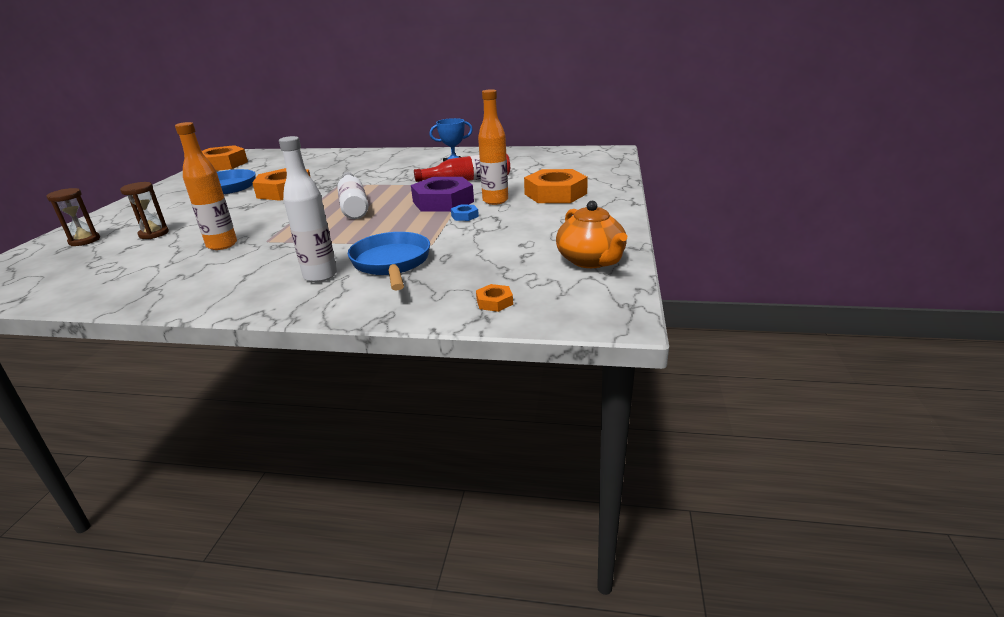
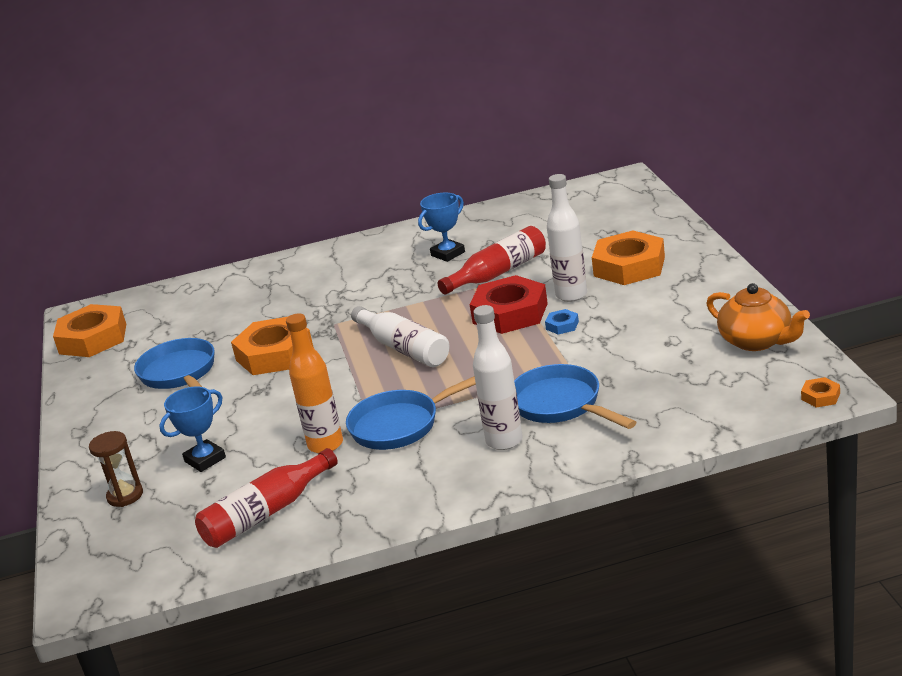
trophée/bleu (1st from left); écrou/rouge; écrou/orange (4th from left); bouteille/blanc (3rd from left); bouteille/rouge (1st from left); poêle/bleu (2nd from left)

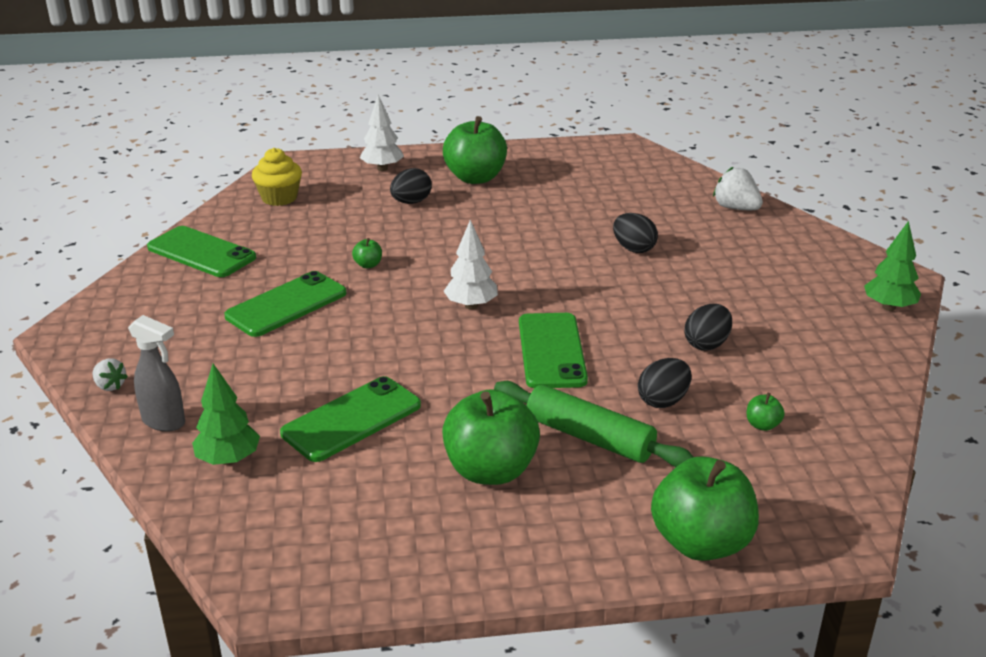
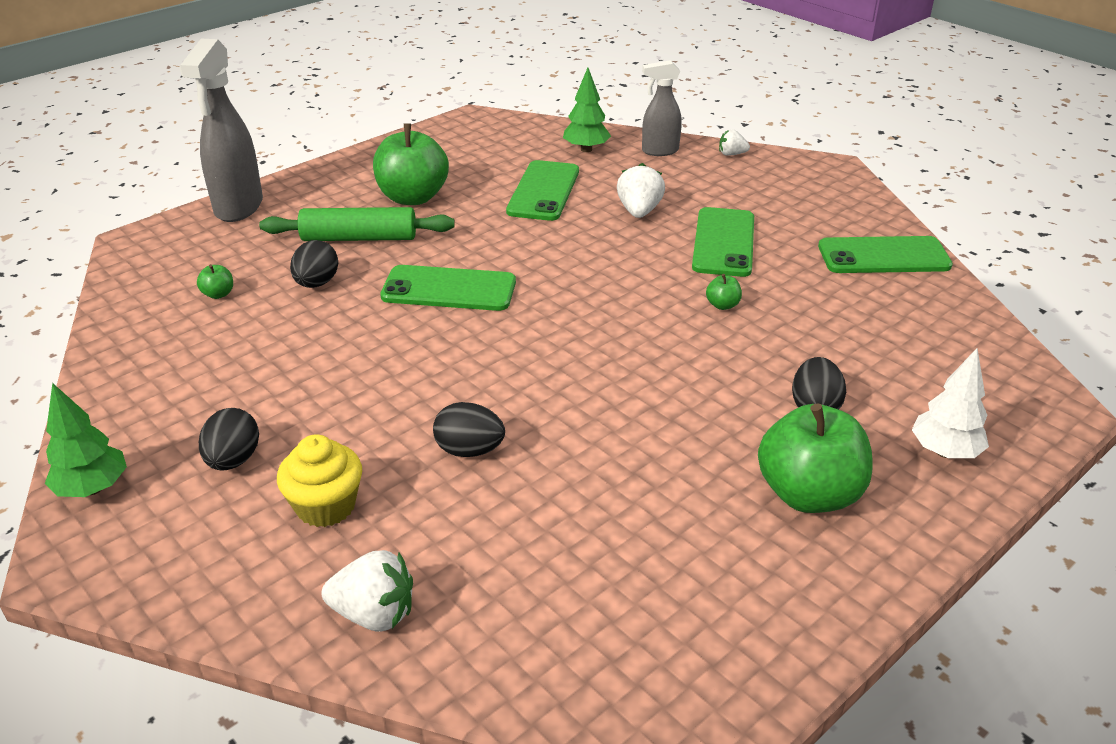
muffin/jaune; arbre/blanc (2nd from left in the first image); téléphone/vert (1st from left); vaporisateur/gris (1st from left); œuf/noir (1st from left); fraise/blanc (2nd from left)

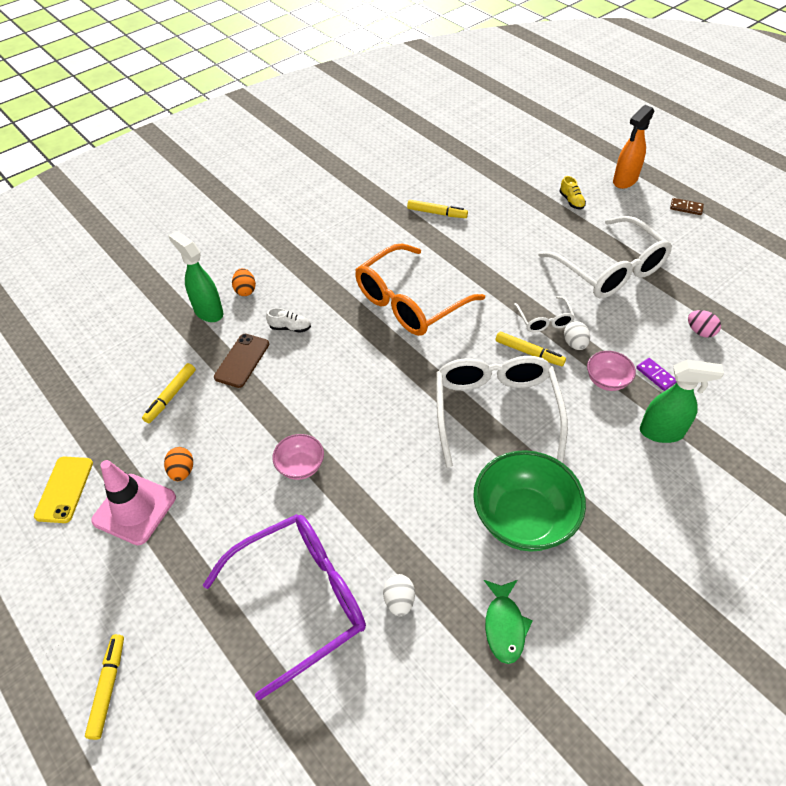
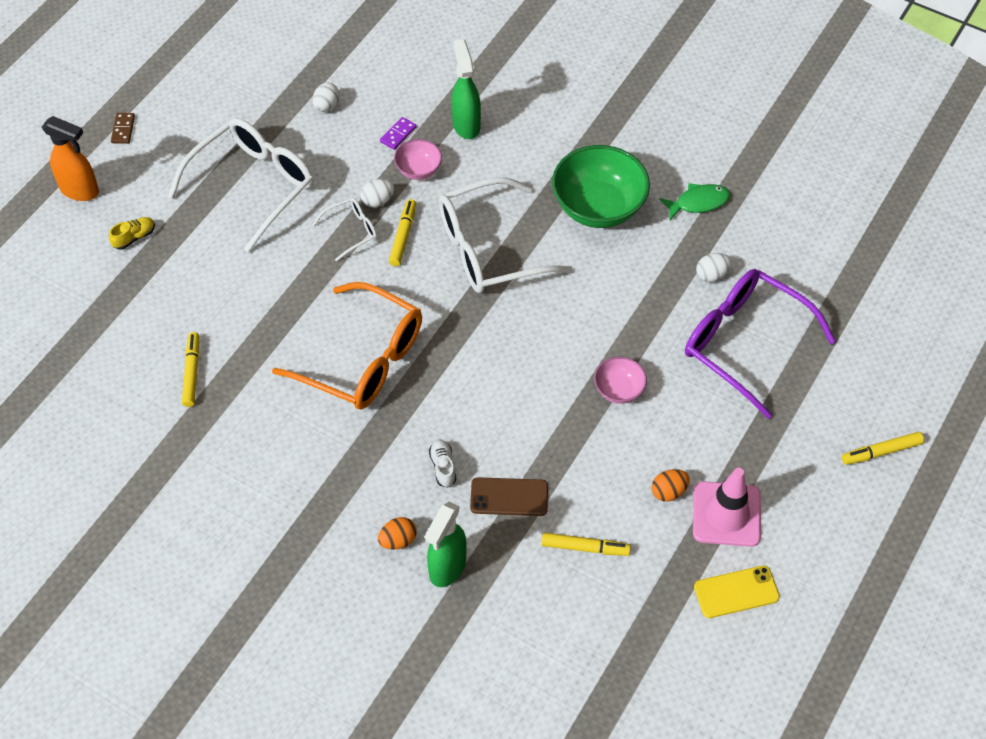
œuf/blanc (1st from left)

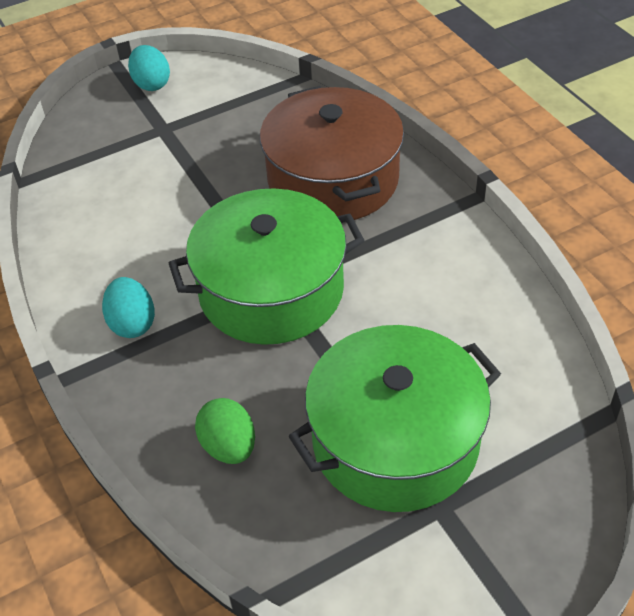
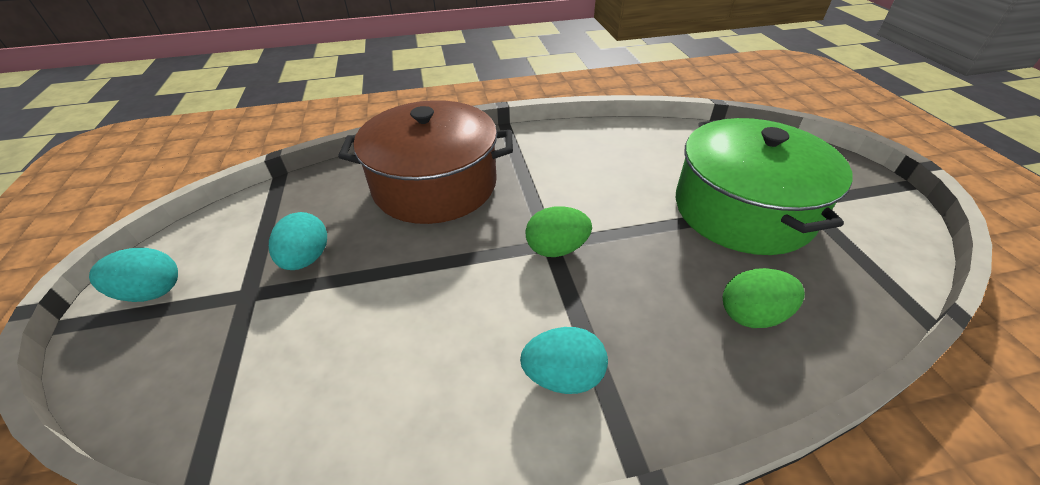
œuf/vert (1st from left); œuf/turquoise (2nd from left)

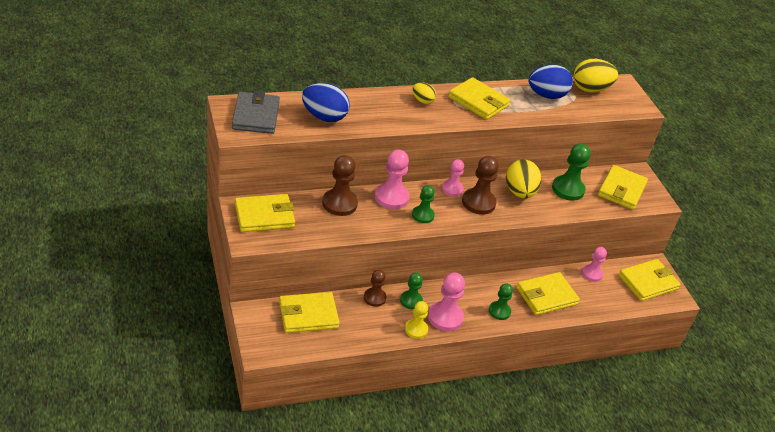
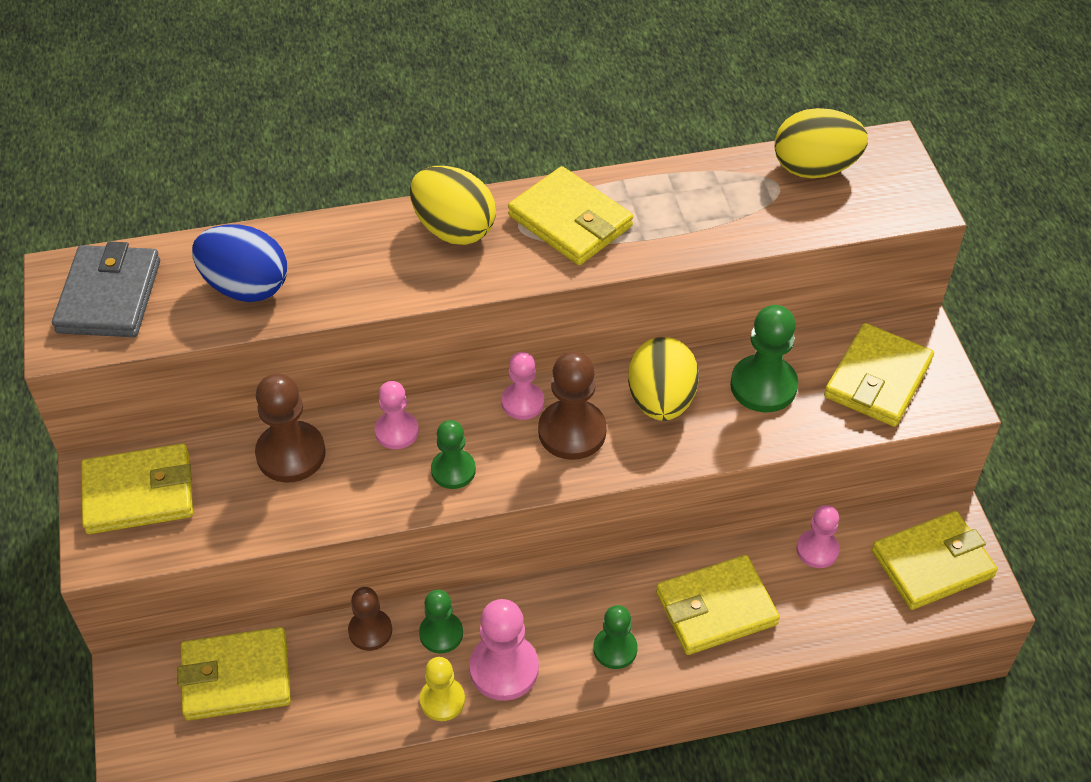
pion/rose (1st from left); œuf/jaune (1st from left); œuf/bleu (2nd from left in the first image)

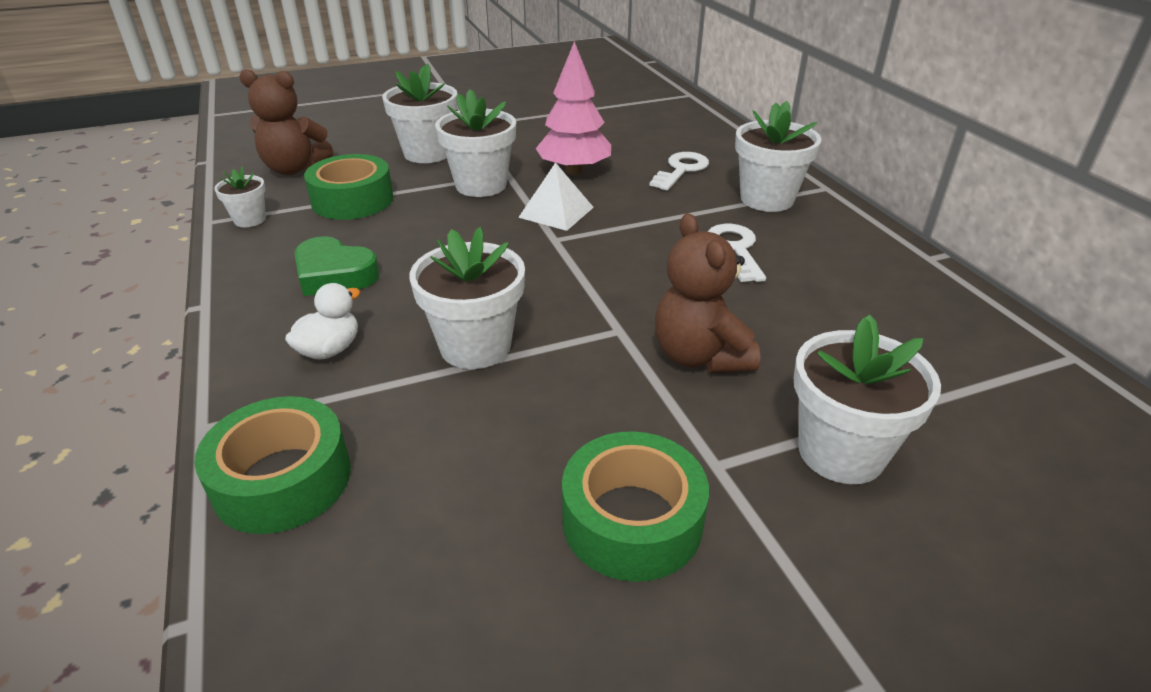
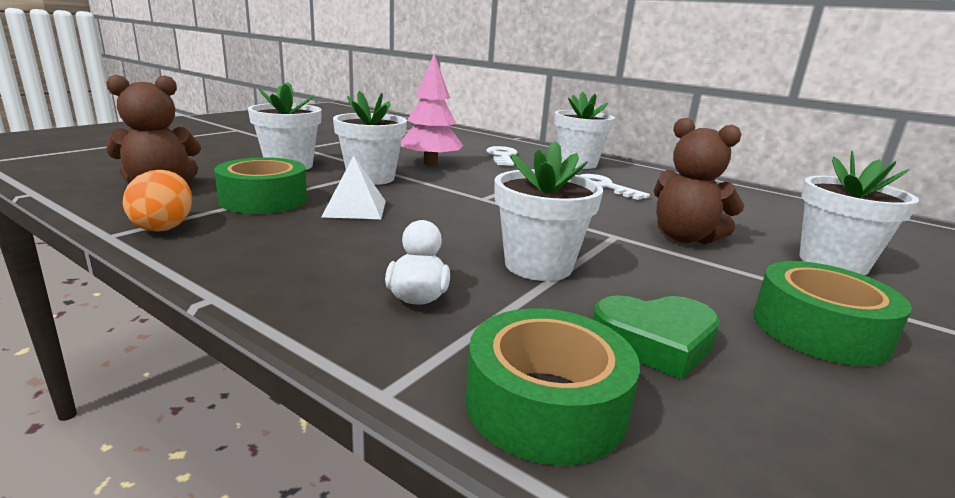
œuf/orange; cœur/vert; pyramide/blanc

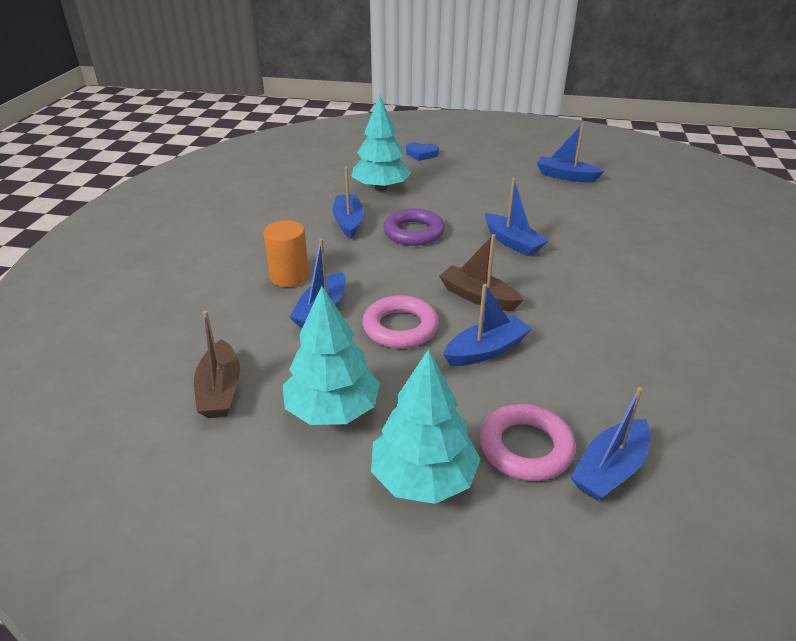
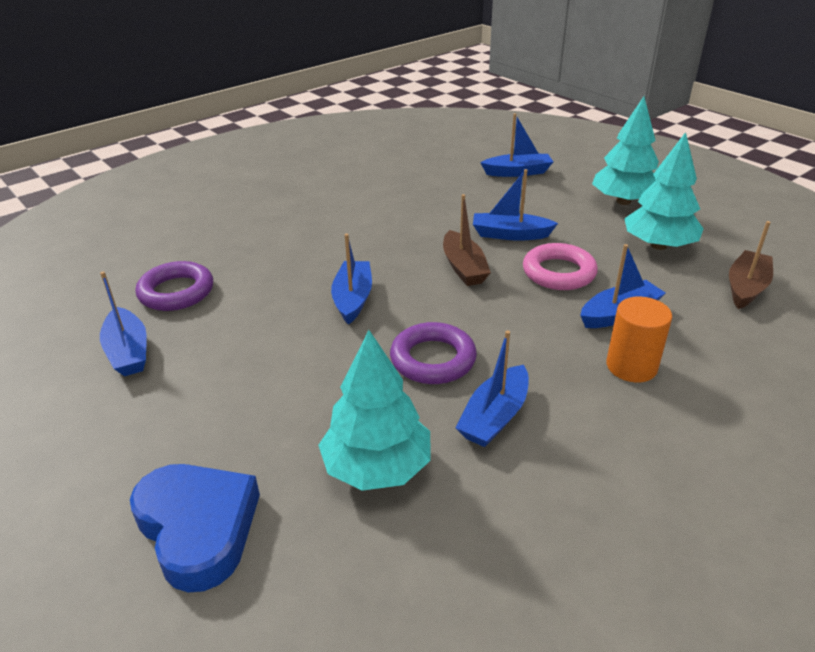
cœur/bleu; anneau/rose (2nd from left in the first image); anneau/violet (1st from left)

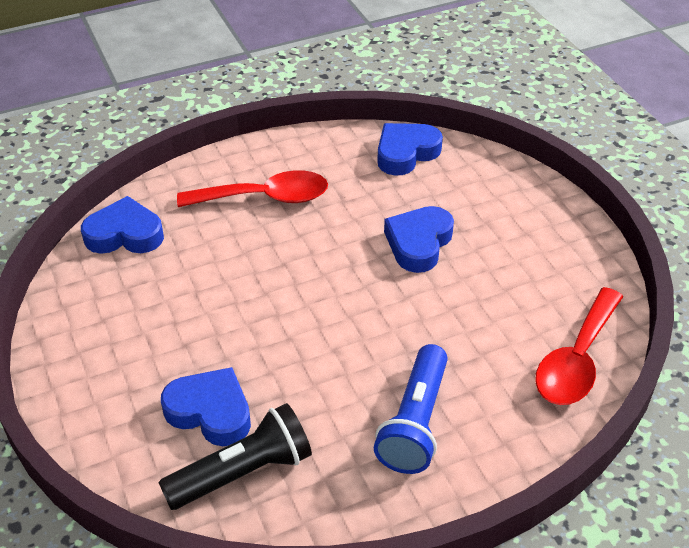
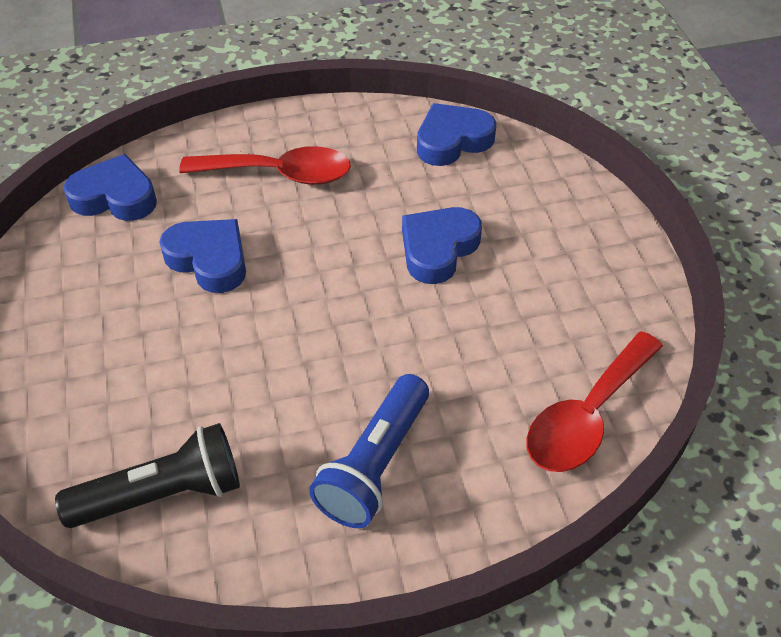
cœur/bleu (2nd from left)

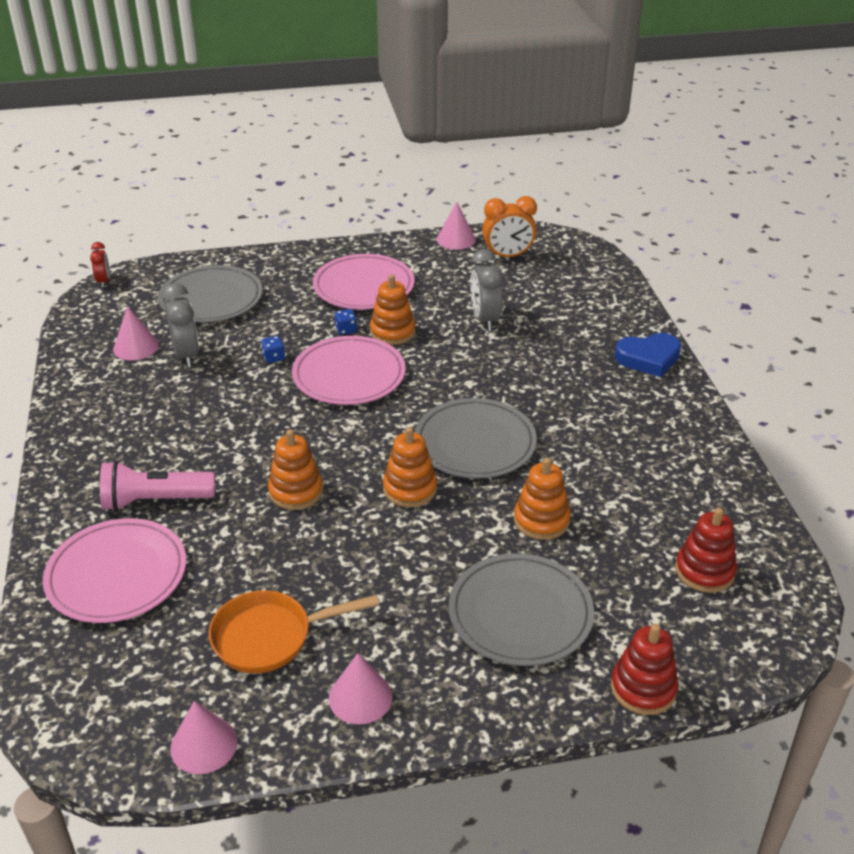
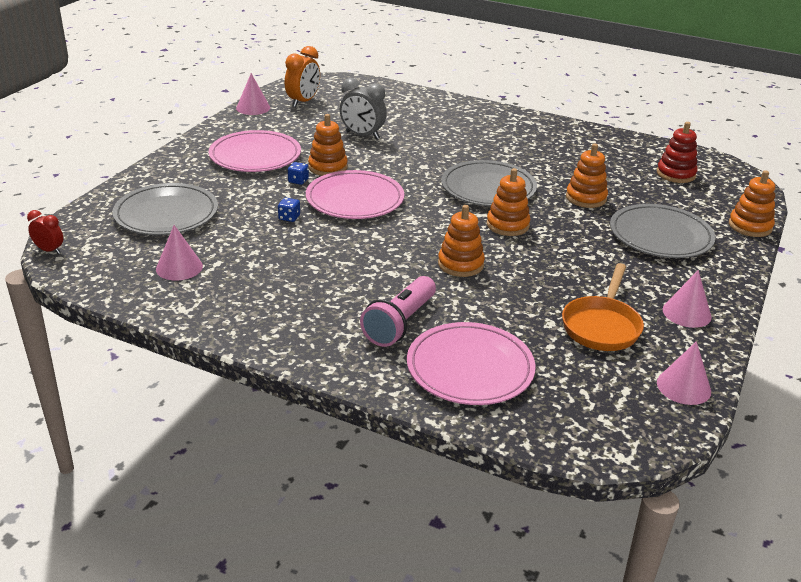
réveil/gris (1st from left in the first image); jouet à empiler/orange (5th from left); cœur/bleu

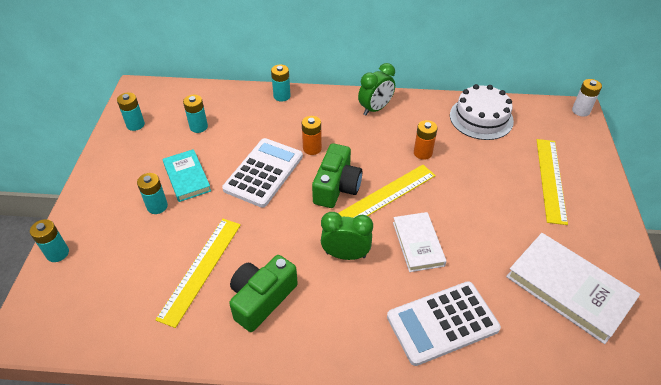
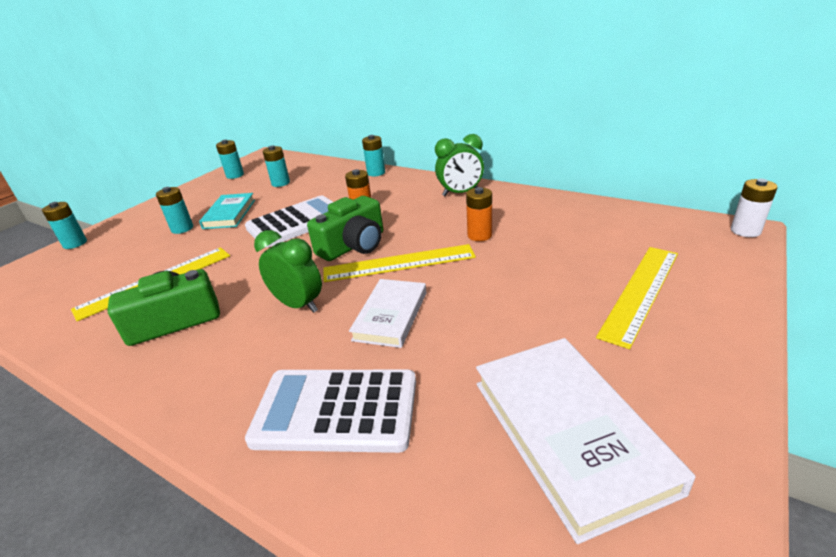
gâteau/blanc

